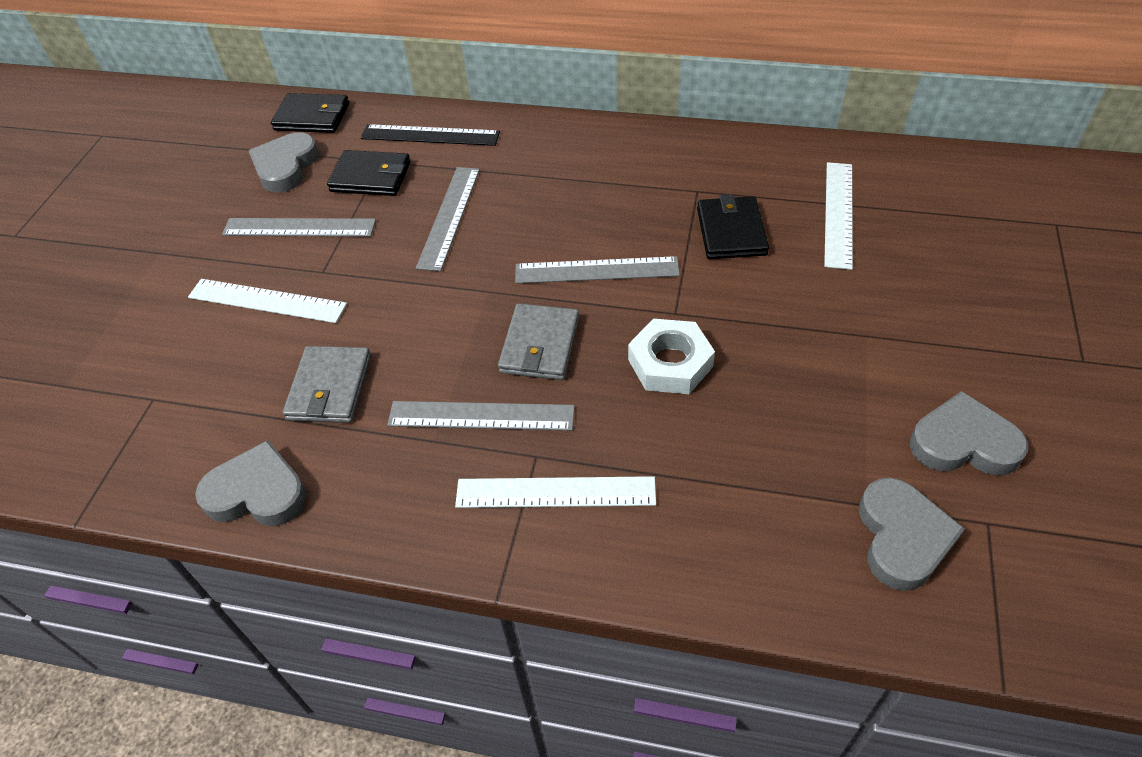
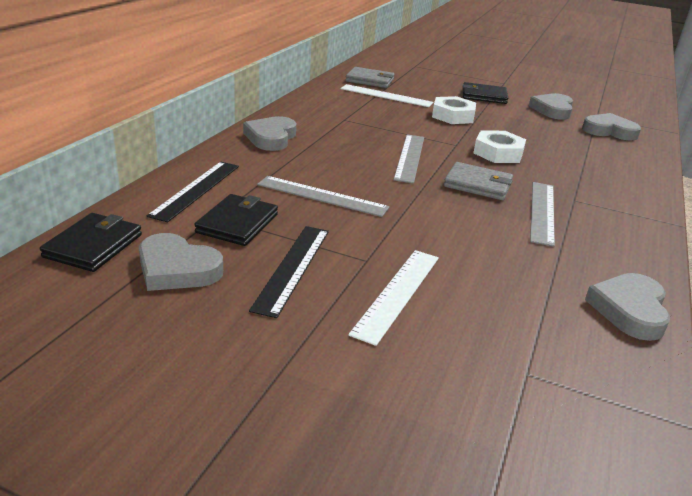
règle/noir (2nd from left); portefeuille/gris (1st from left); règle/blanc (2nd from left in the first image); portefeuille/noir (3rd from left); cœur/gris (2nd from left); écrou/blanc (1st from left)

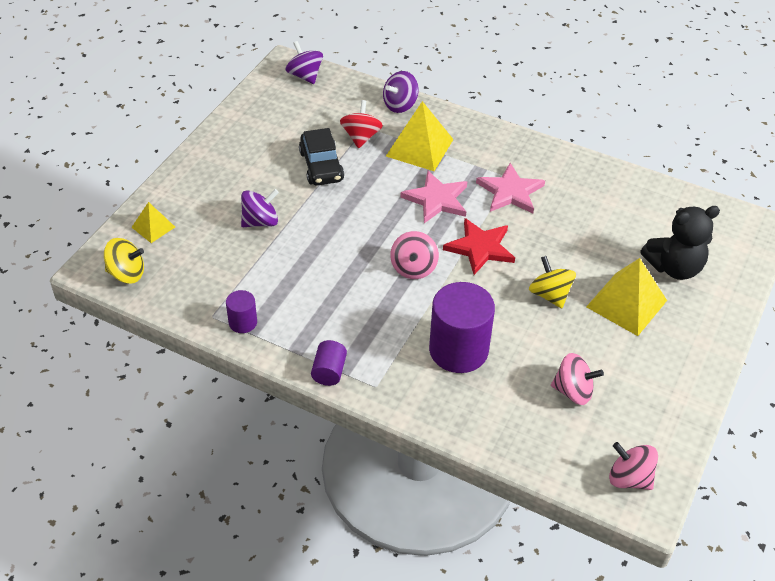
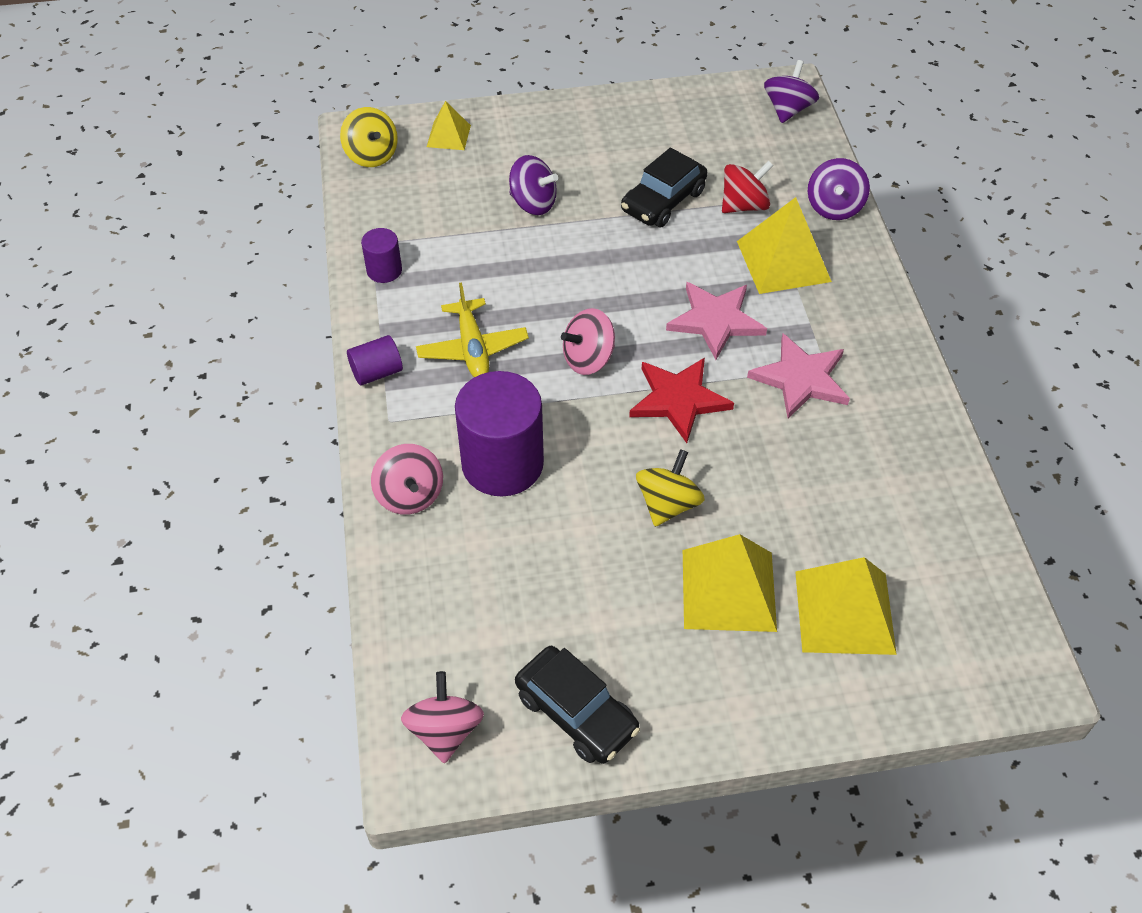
toupie/violet (3rd from left); toupie/rose (1st from left); pyramide/jaune (4th from left); avion/jaune; voiture/noir (1st from left)

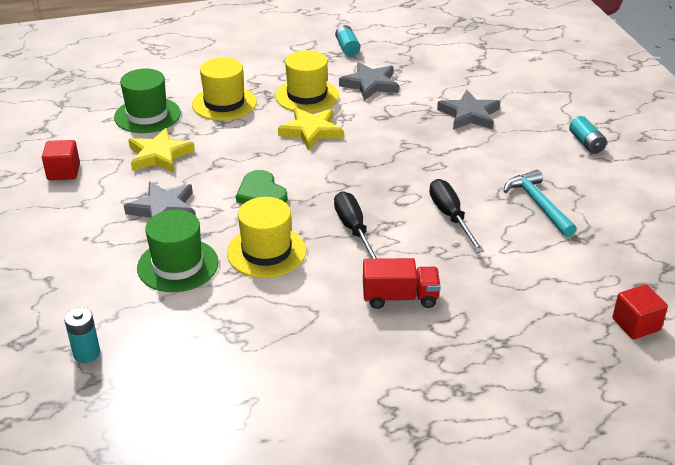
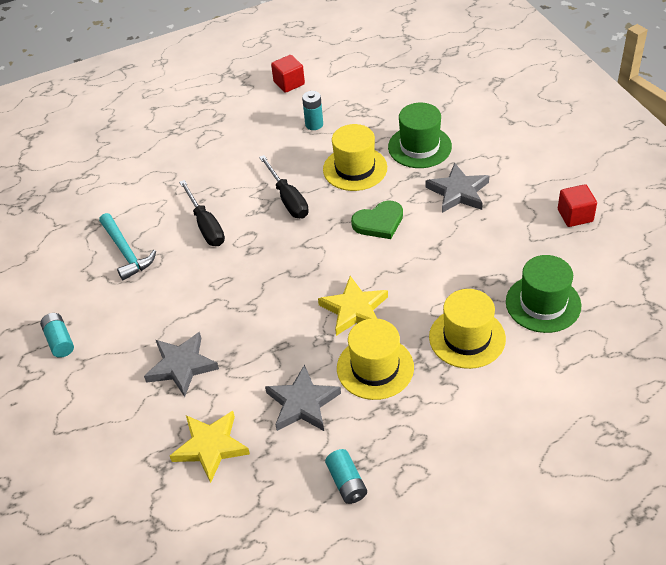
pile/turquoise (2nd from left); étoile/jaune (1st from left); cœur/vert; camion/rouge; cube/rouge (1st from left)

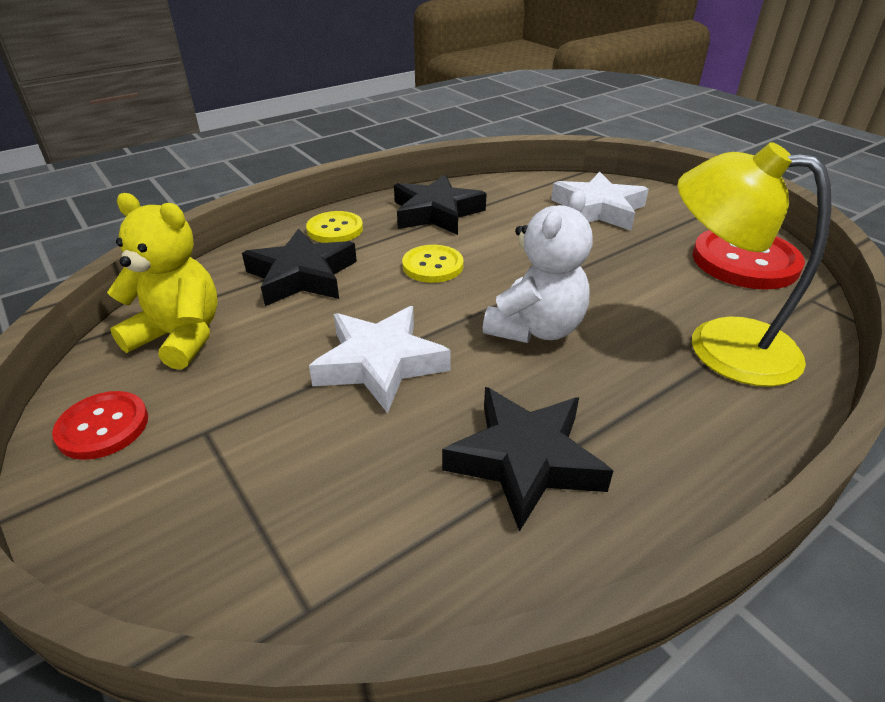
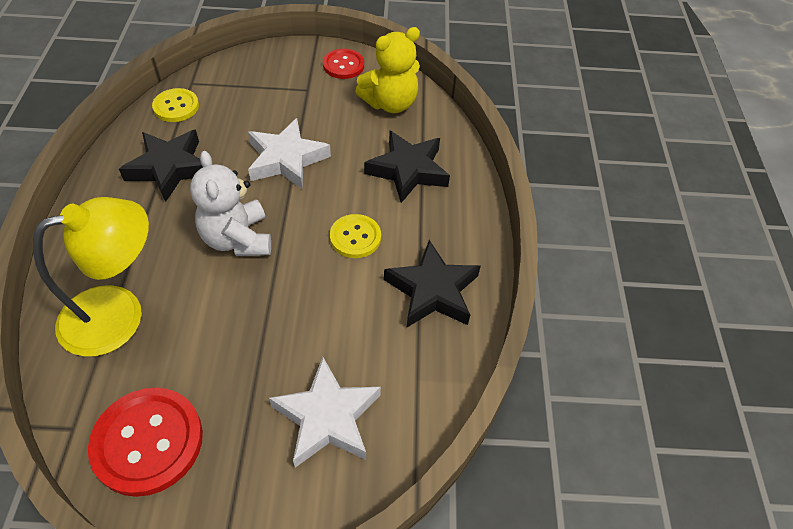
bouton/jaune (1st from left)

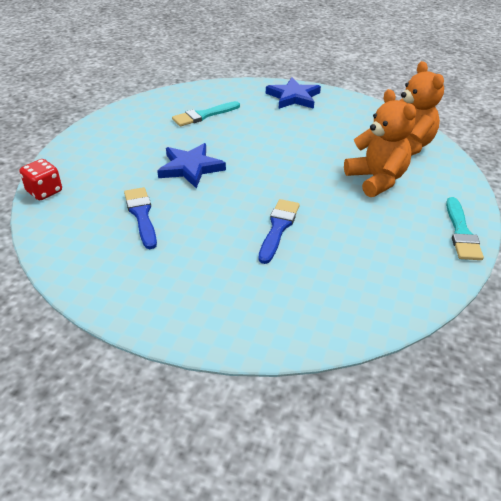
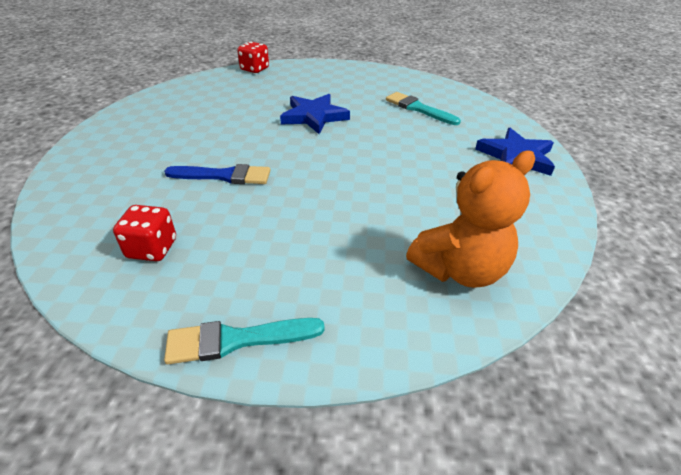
pinceau/bleu (1st from left in the first image); ours en peluche/orange (1st from left in the first image); dé/rouge (1st from left)

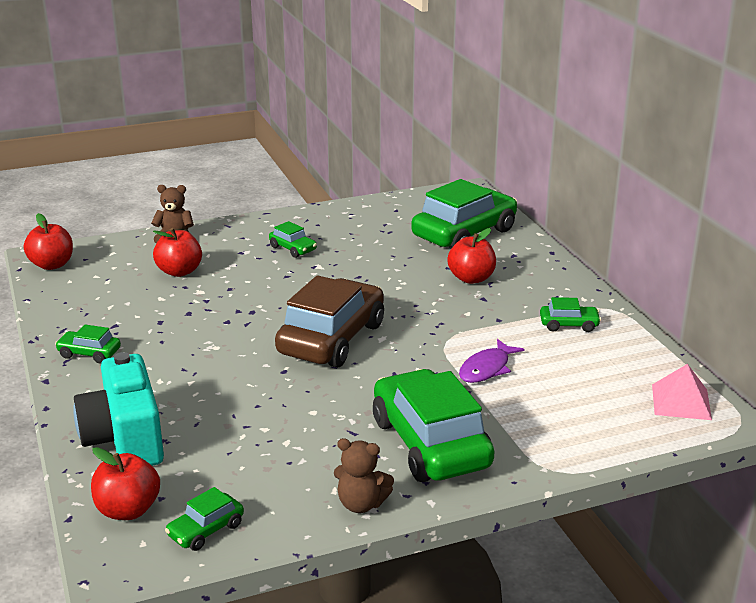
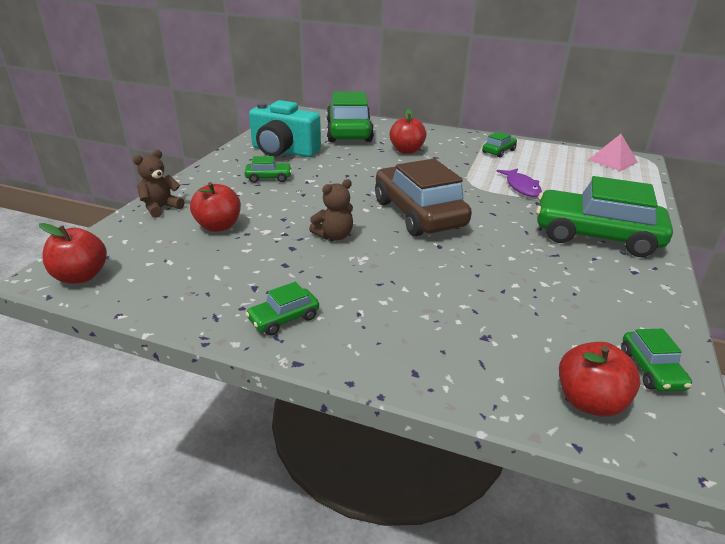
appareil photo/turquoise; ours en peluche/marron (2nd from left)

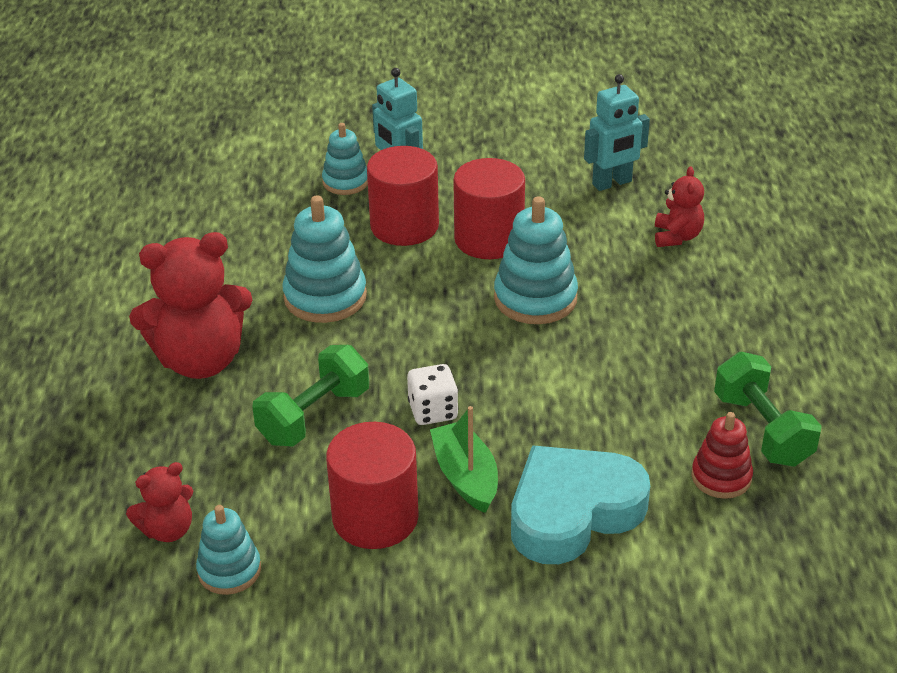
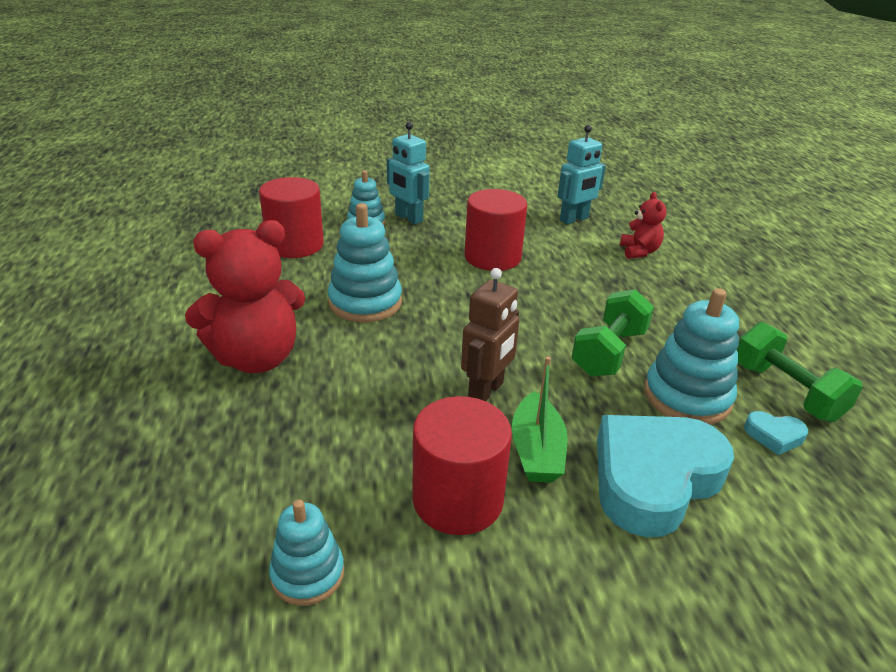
ours en peluche/rouge (1st from left in the first image); haltère/vert (1st from left); cylindre/rouge (1st from left); robot/marron; bateau/vert; jouet à empiler/turquoise (4th from left); cœur/turquoise (2nd from left)

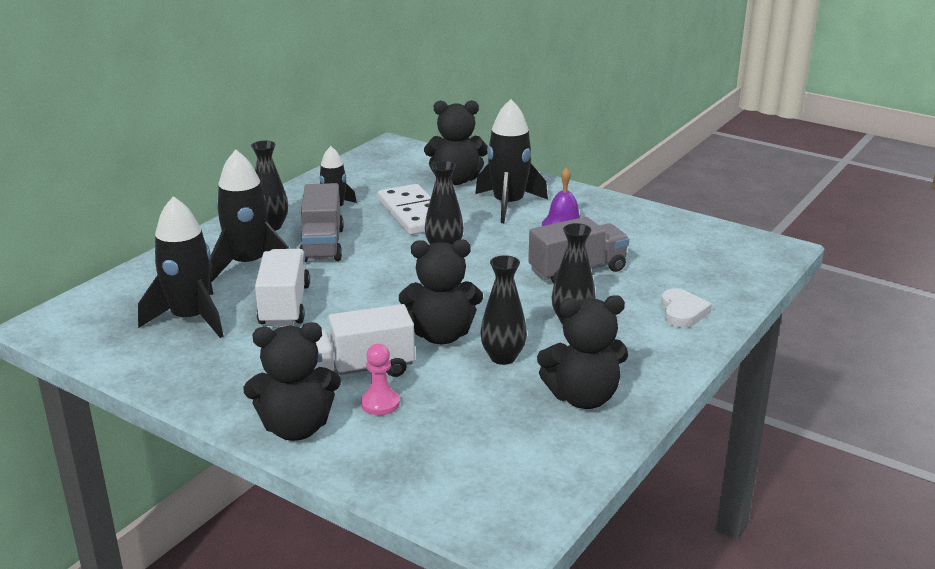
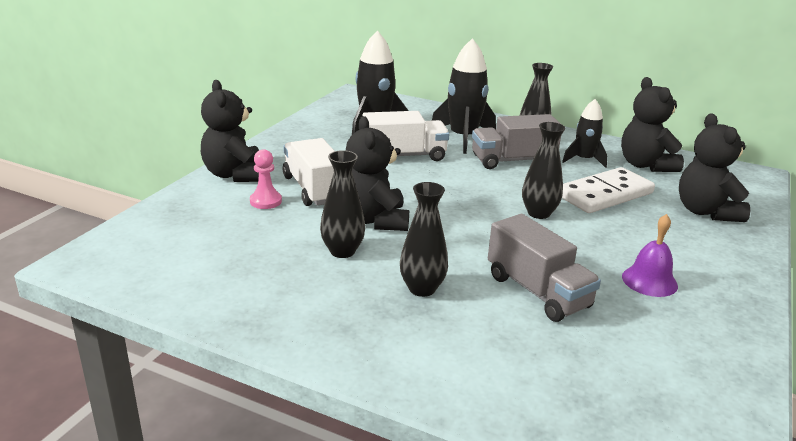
fusée/noir (4th from left in the first image); ours en peluche/noir (3rd from left); cœur/blanc

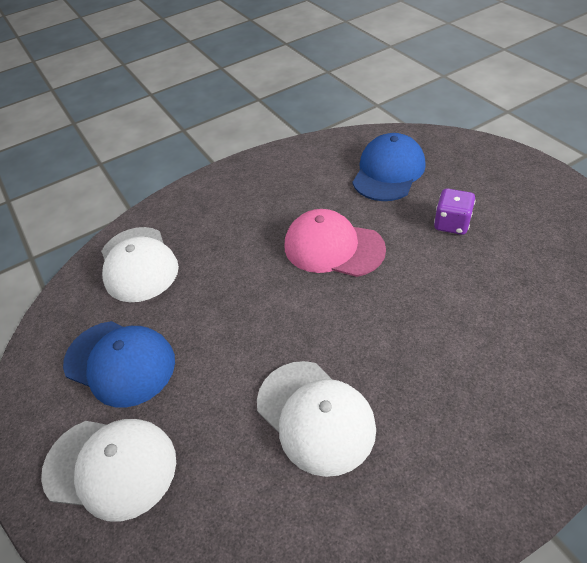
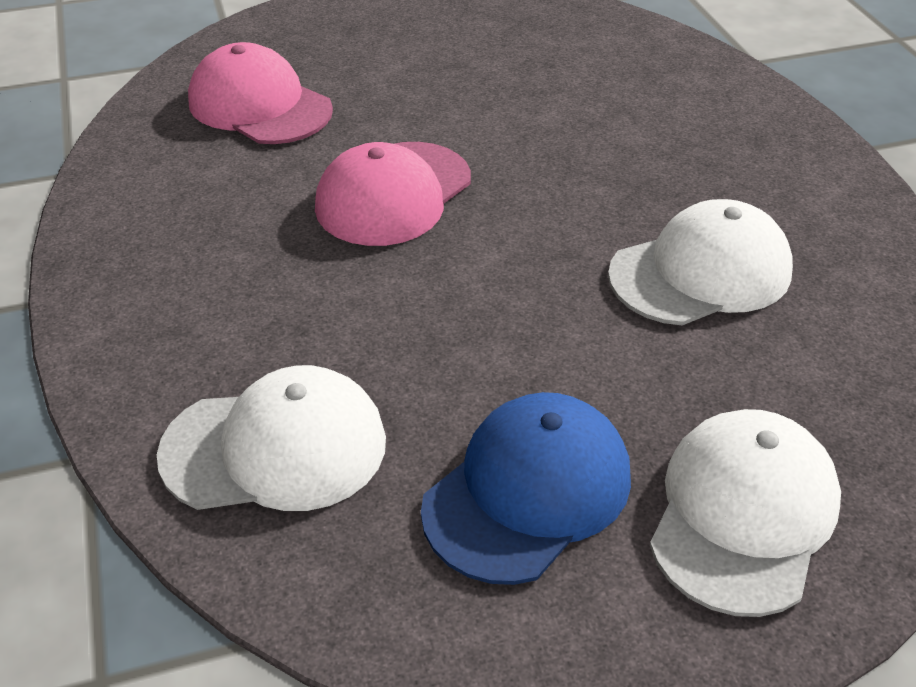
casquette/rose (1st from left); dé/violet

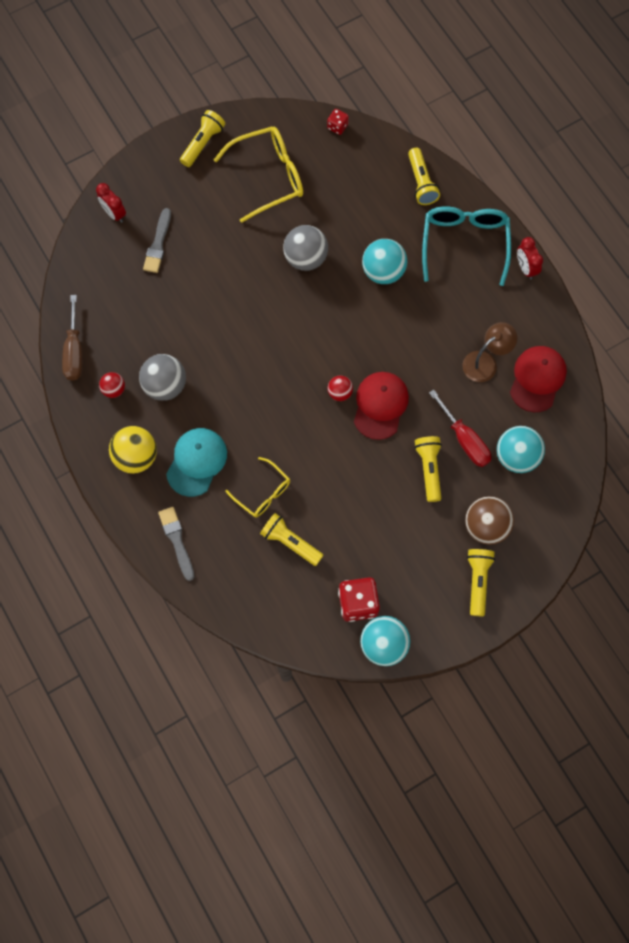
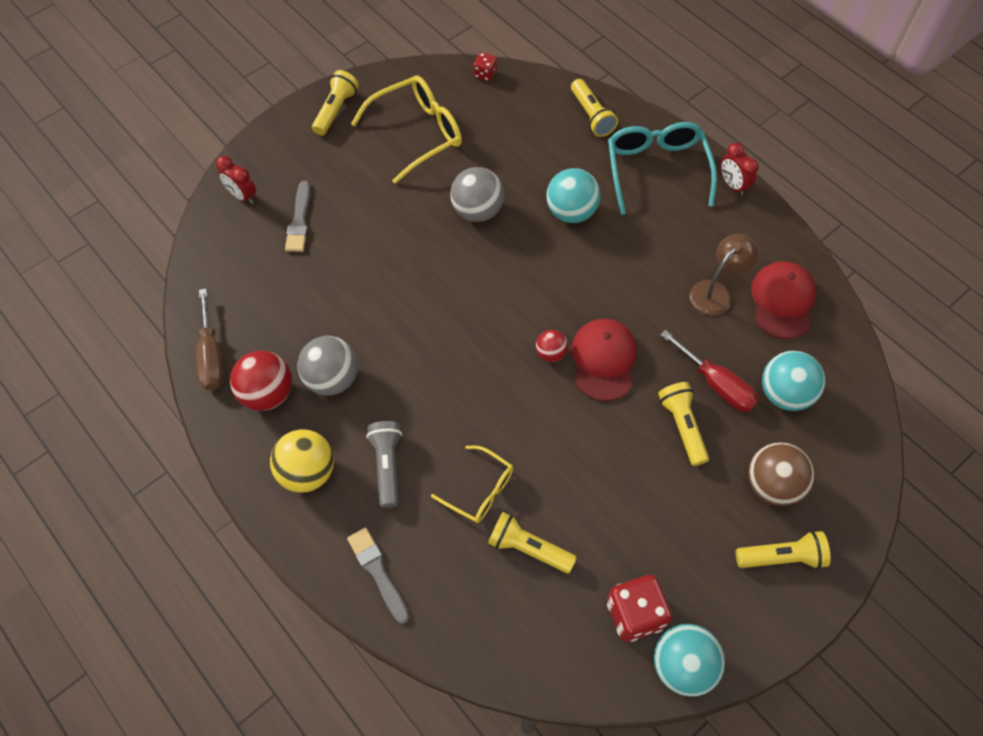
balle/rouge (1st from left); lampe de poche/gris; lampe de poche/jaune (5th from left)

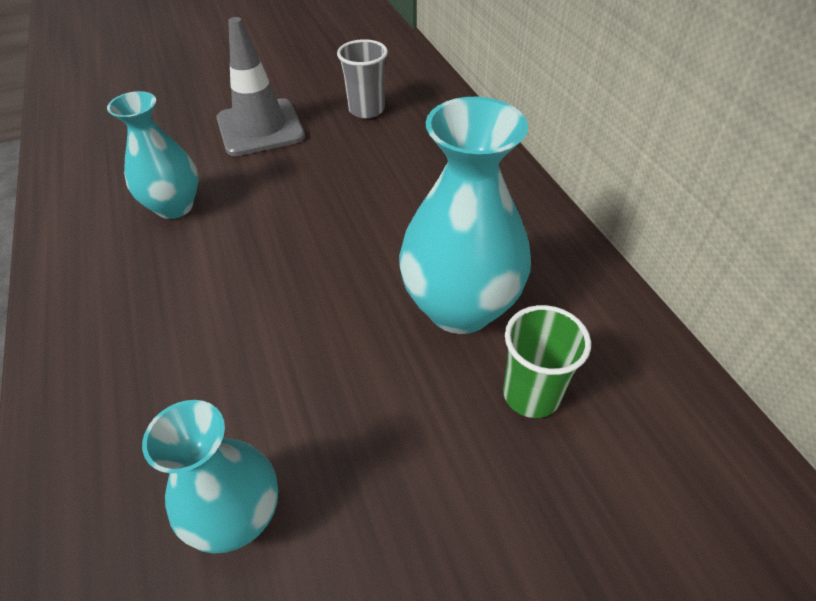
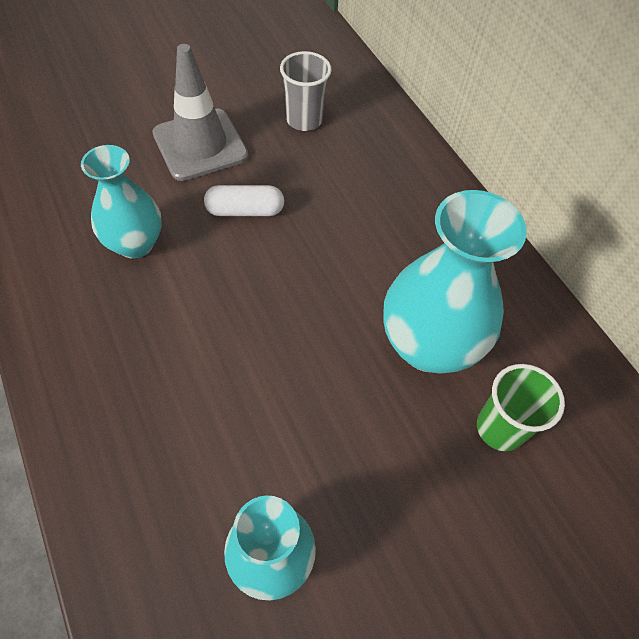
gélule/blanc

